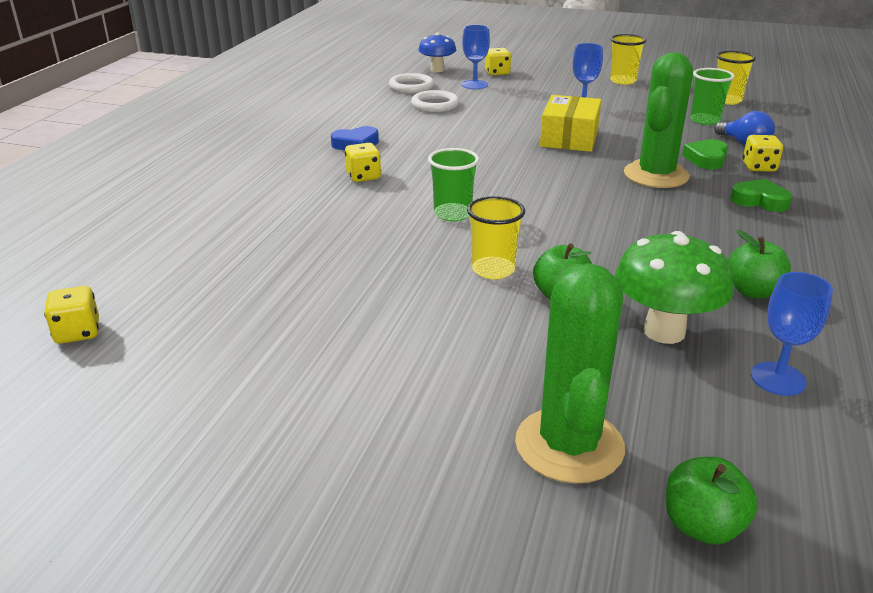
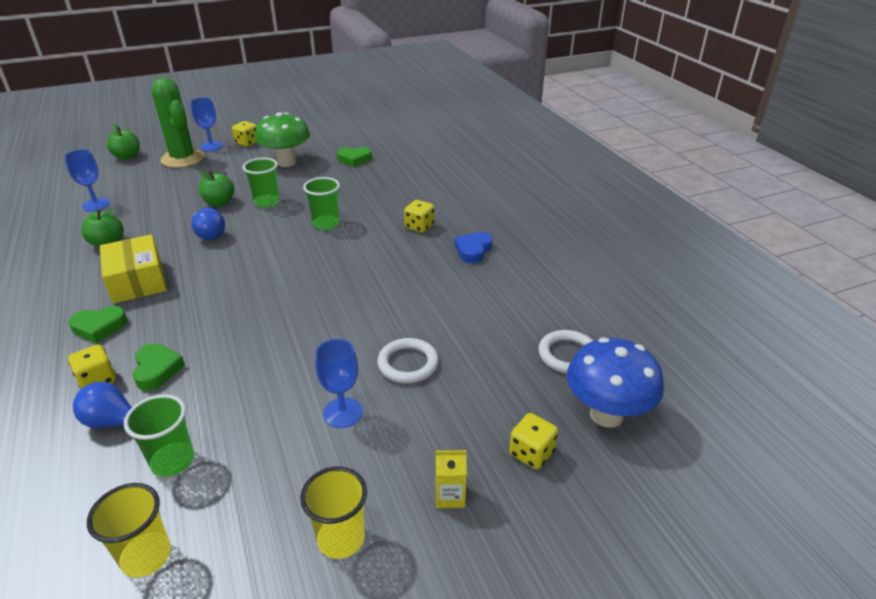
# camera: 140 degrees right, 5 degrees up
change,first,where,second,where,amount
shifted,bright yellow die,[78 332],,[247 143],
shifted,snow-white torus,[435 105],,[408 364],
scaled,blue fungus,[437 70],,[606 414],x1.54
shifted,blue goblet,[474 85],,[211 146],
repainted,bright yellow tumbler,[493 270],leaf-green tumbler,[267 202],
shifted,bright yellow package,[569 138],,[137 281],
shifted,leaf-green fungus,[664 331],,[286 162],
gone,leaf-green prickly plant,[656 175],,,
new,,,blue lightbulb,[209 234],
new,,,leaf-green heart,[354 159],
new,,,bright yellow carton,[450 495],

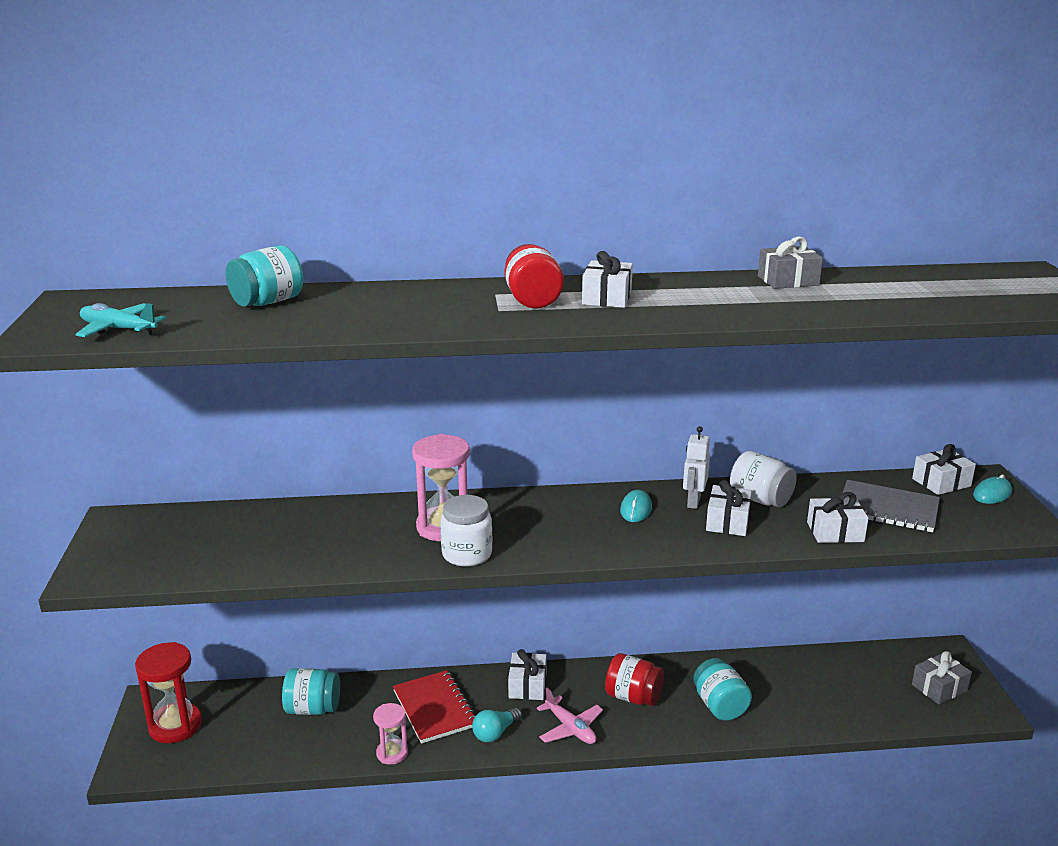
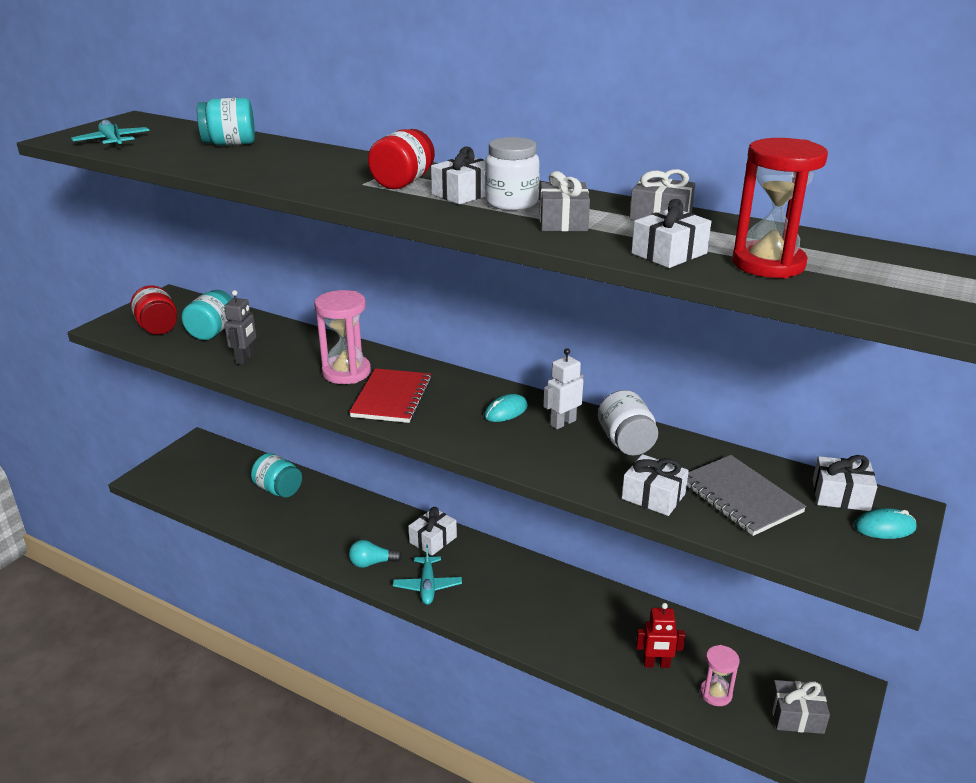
# camera: 35 degrees right, 5 degrees up
change,first,where,second,where,amount
shifted,scarlet sandglass,[175 726],,[768 264],
shifted,rosy sandglass,[392 753],,[715 694],
shifted,scarlet notebook,[434 708],,[392 398],
shifted,snow-white preserve jar,[467 554],,[511 203],
repainted,rosy toy plane,[570 728],aqua toy plane,[427 586],
shifted,scarlet preserve jar,[633 697],,[158 327],
shifted,aqua preserve jar,[720 706],,[212 332],
shifted,snow-white wrapped gift,[728 522],,[669 253],
new,,,gray robot figure,[245 359],
new,,,gray wrapped gift,[563 221],
new,,,scarlet robot figure,[656 664],

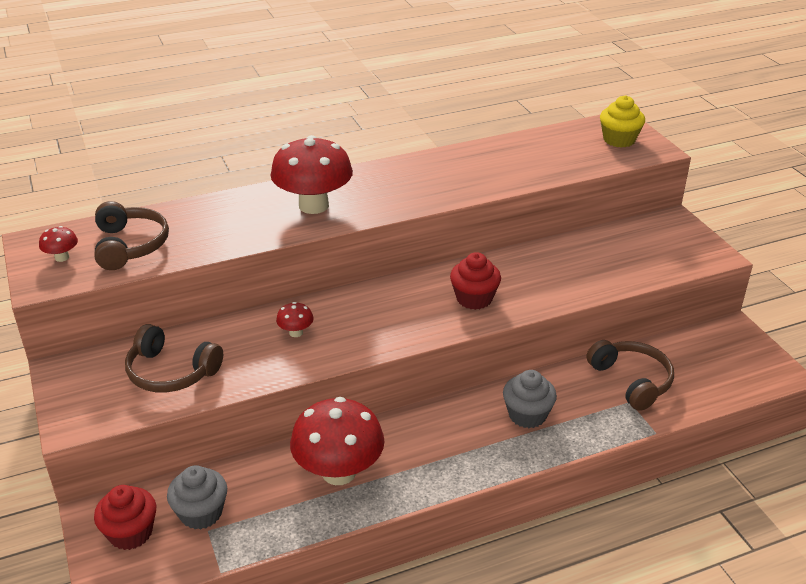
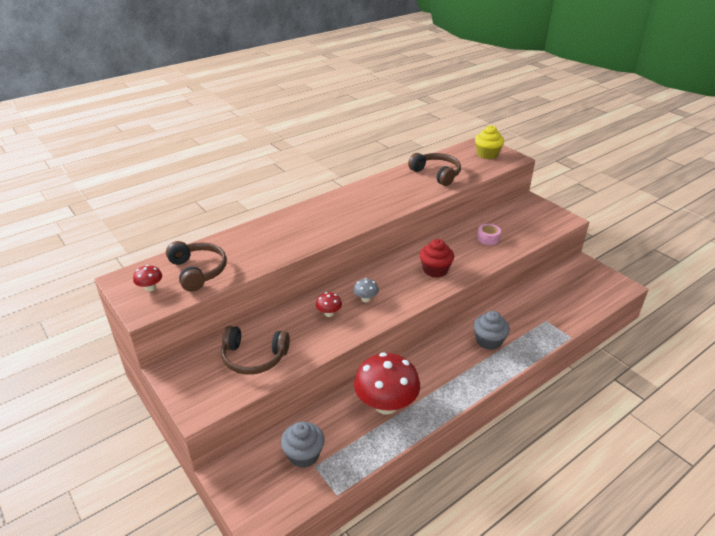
# camera: 15 degrees left, 0 degrees up
change,first,where,second,where,amount
gone,scarlet muffin,[130 533],,,
gone,scarlet fungus,[313 205],,,
shifted,dark brown over-ear headphones,[632 381],,[436 174],
new,,,gray fungus,[365 299],
new,,,rosy tape,[488 238],

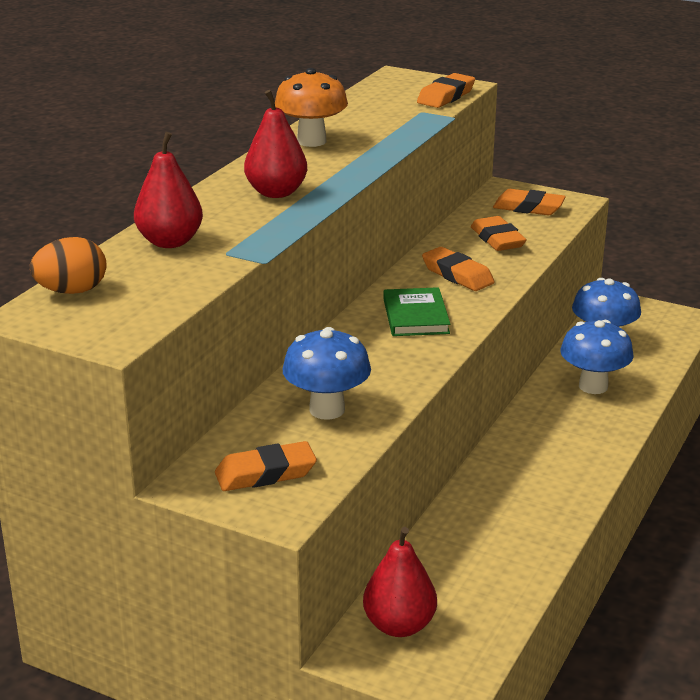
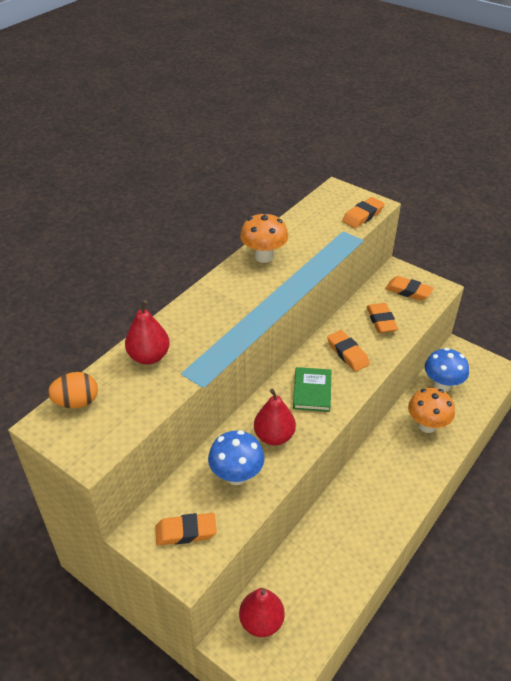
# camera: 10 degrees right, 15 degrees up
change,first,where,second,where,amount
shifted,scarlet toy pear,[276 192],,[274 436],
repainted,blue fungus,[593 386],bright orange fungus,[427 425],

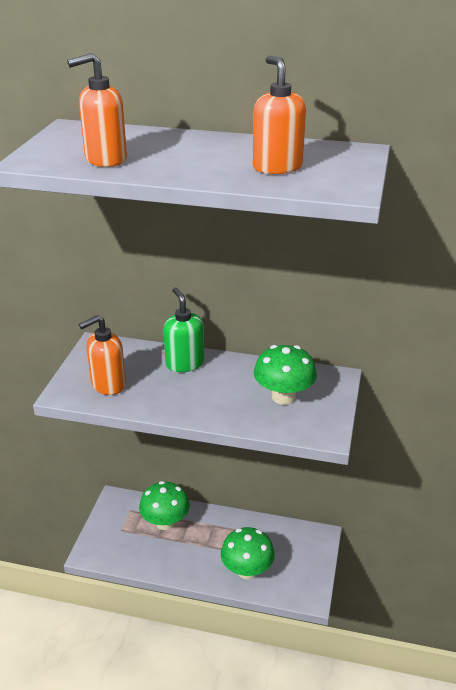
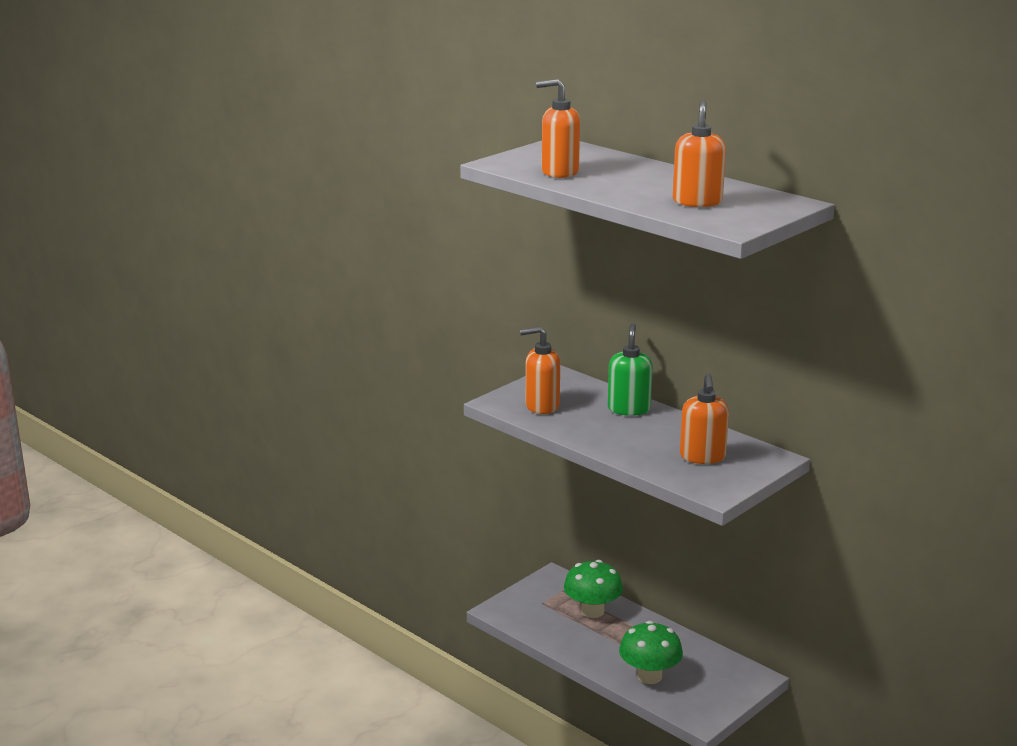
# camera: 30 degrees right, 10 degrees down
change,first,where,second,where,amount
swapped,leaf-green fungus,[283 396],bright orange pump bottle,[702 457],

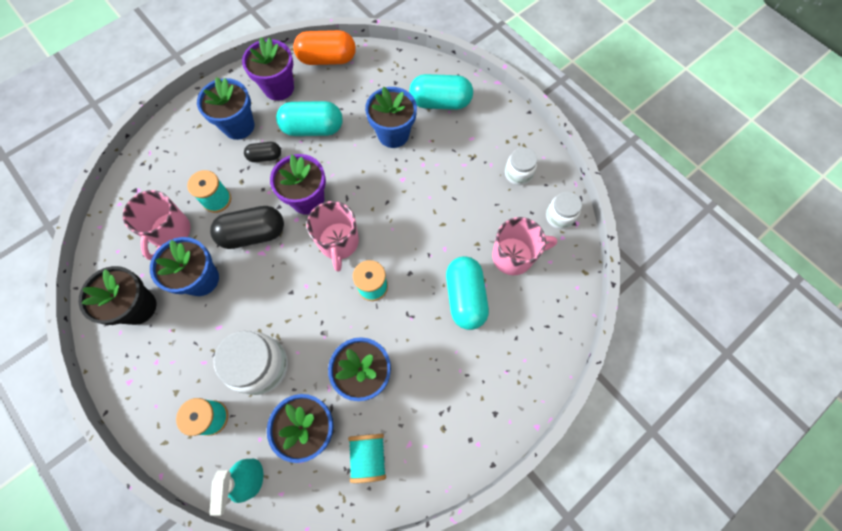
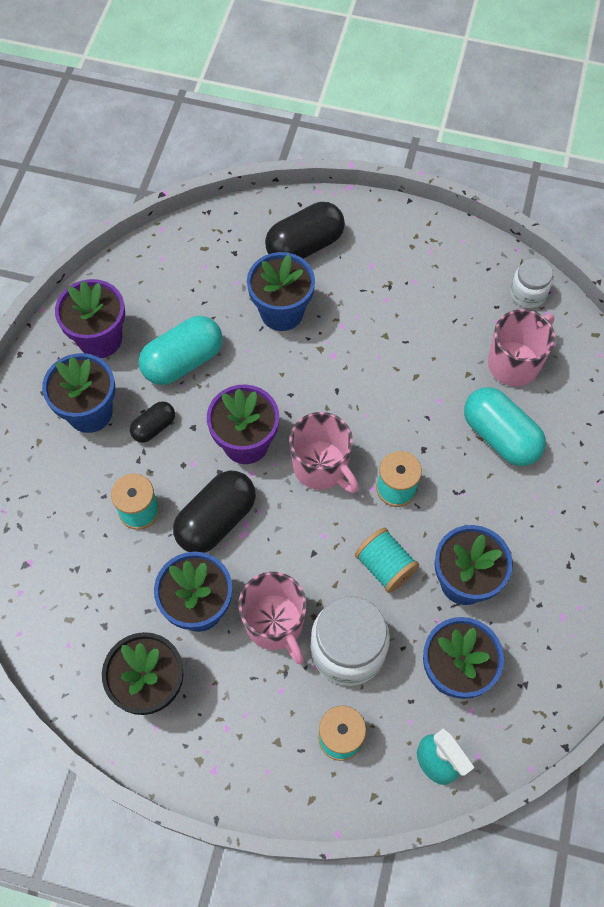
# camera: 35 degrees left, 5 degrees down
change,first,where,second,where,amount
shifted,rosy coffee mug,[170 232],,[275 624],
gone,bright orange pill shape,[327 59],,,
shifted,aqua reel of thread,[369 456],,[385 566],
repainted,aqua pill shape,[440 102],black pill shape,[305 245],
gone,snow-white preserve jar,[518 173],,,

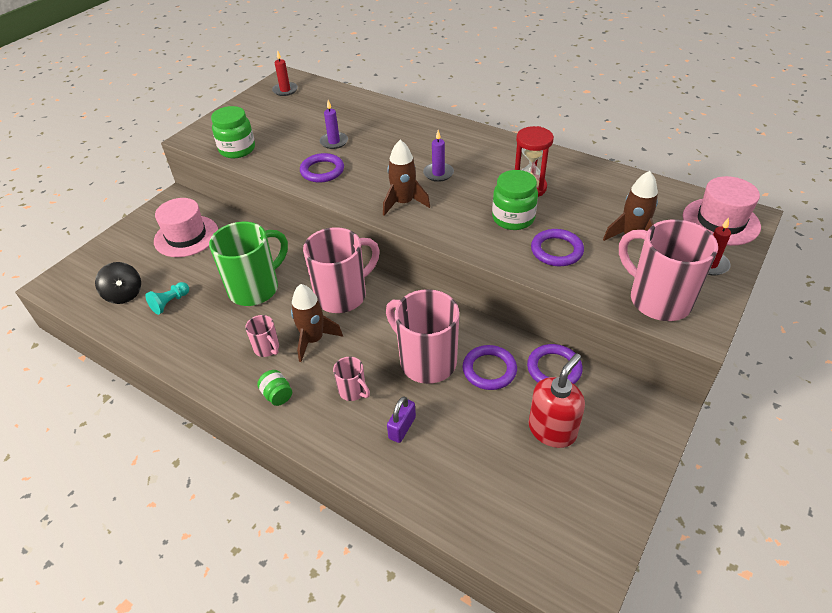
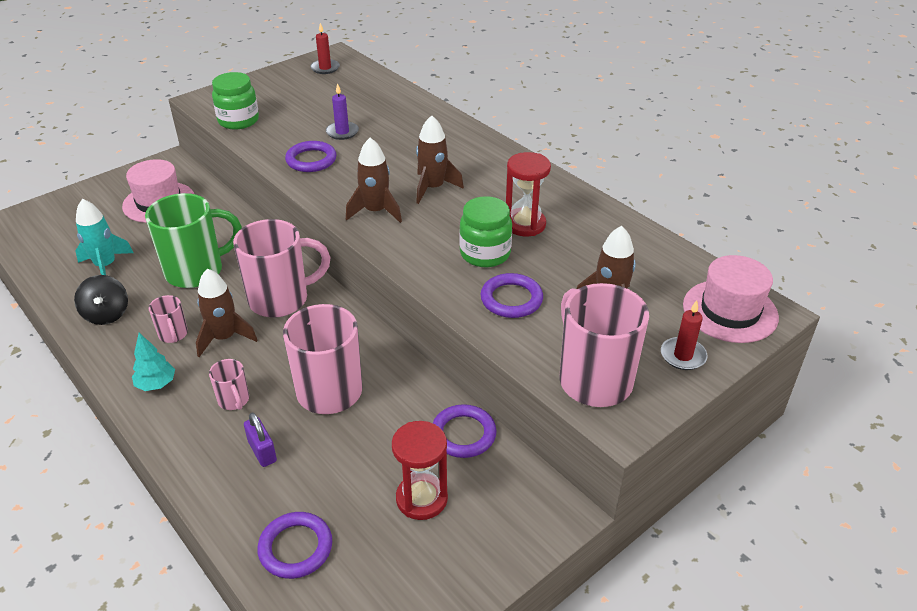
# camera: 15 degrees right, 5 degrees down
change,first,where,second,where,amount
shifted,black spinning top,[124 294],,[107 314],
swapped,aqua pawn,[170 303],aqua rocket,[106 266],
swapped,leaf-green preserve jar,[277 395],aqua fir tree,[156 384],
rotated,royal purple lock,[402 428],,[262 451],75 degrees counterclockwise
swapped,royal purple wax candle,[438 173],dark brown rocket,[433 188],
shifted,royal purple torus,[489 370],,[295 548],
swapped,scarlet pump bottle,[552 430],scarlet sandglass,[421 498],

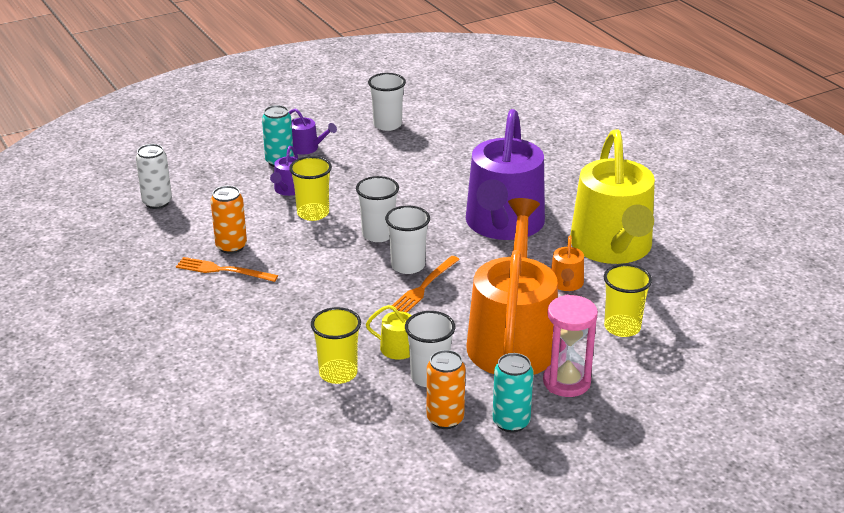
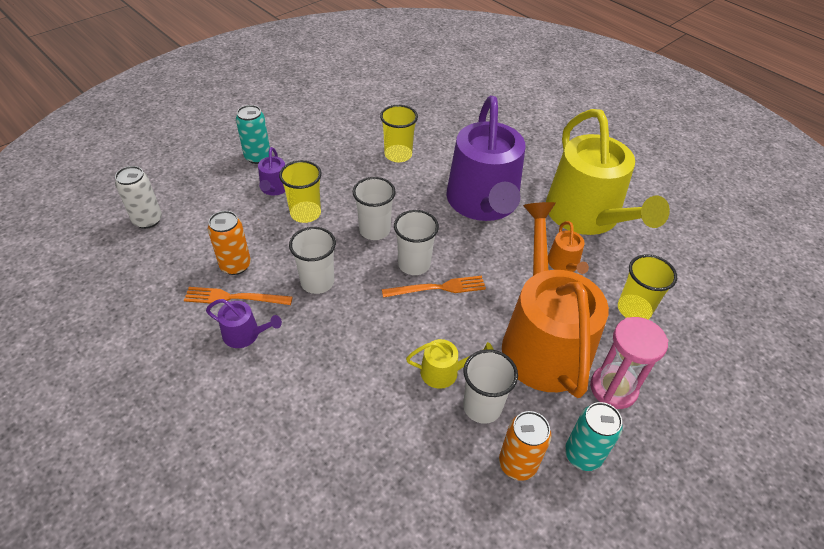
# camera: 15 degrees left, 15 degrees up
change,first,where,second,where,amount
shifted,royal purple watering pot,[307 148],,[245 334],
shifted,bright yellow tumbler,[338 373],,[398 155],
shifted,snow-white tumbler,[387 125],,[317 282],
rotated,bright orange dinner fork,[424 287],,[438 288],120 degrees counterclockwise

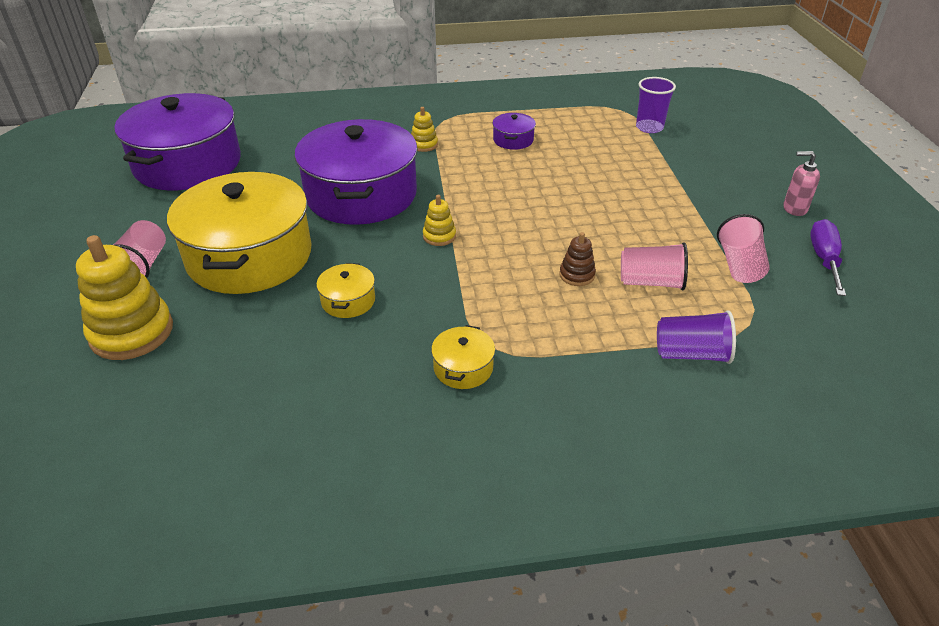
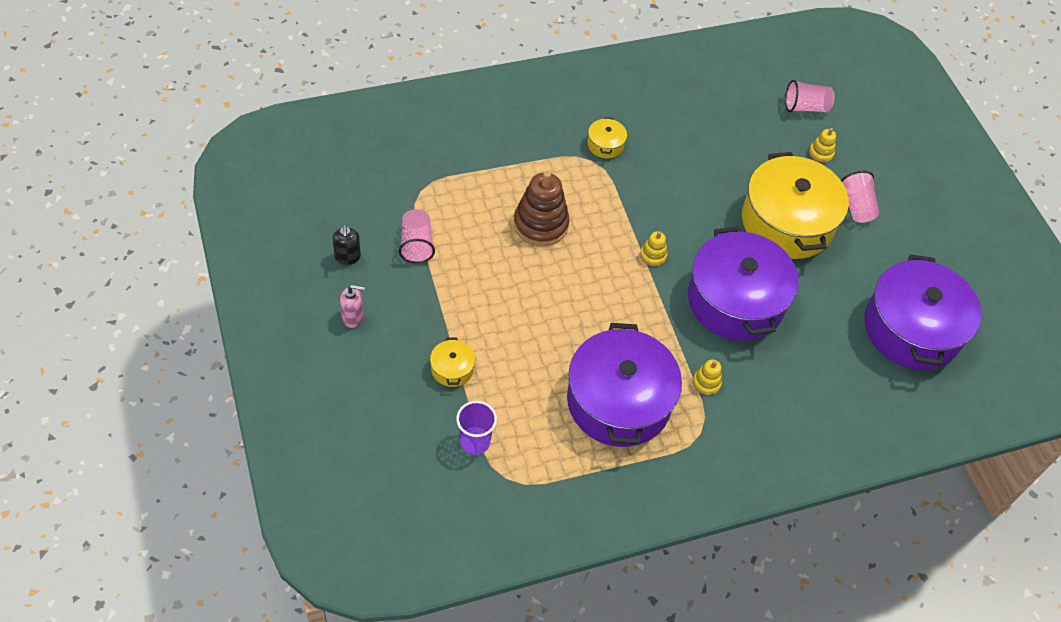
# camera: 165 degrees right, 15 degrees up
change,first,where,second,where,amount
scaled,bright yellow ring stacker,[131 332],,[821 153],x0.48
shifted,bright yellow stockpot,[348 301],,[452 369],
scaled,royal purple stockpot,[513 140],,[618 401],x2.46
scaled,dark brown ring stacker,[577 275],,[540 224],x2.07
shifted,rosy tumbler,[651 282],,[805 107],
gone,royal purple tumbler,[691 354],,,
swapped,royal purple hand screwdriver,[824 259],black pump bottle,[347 257],

